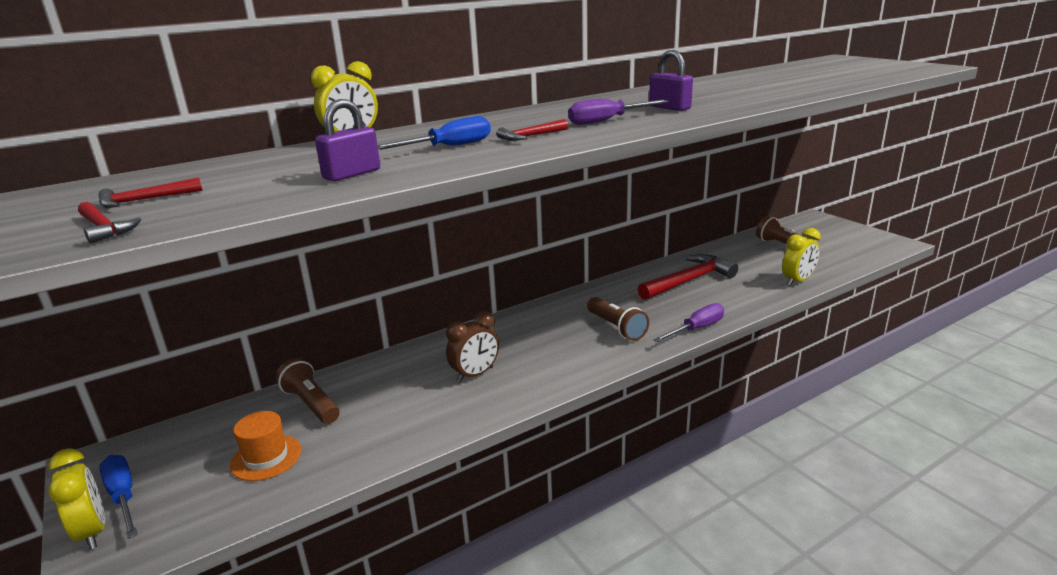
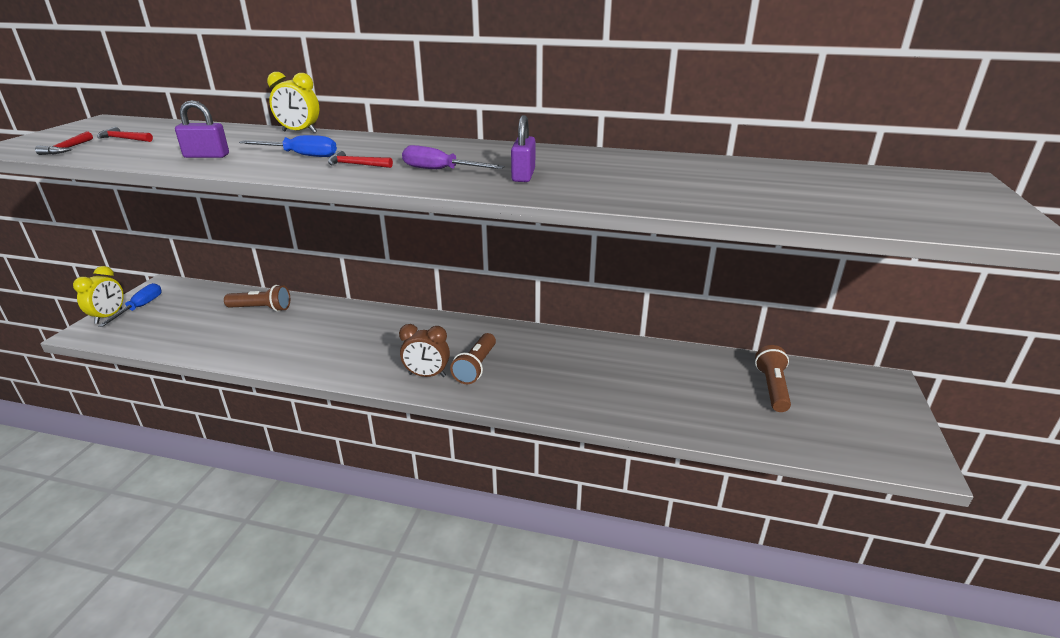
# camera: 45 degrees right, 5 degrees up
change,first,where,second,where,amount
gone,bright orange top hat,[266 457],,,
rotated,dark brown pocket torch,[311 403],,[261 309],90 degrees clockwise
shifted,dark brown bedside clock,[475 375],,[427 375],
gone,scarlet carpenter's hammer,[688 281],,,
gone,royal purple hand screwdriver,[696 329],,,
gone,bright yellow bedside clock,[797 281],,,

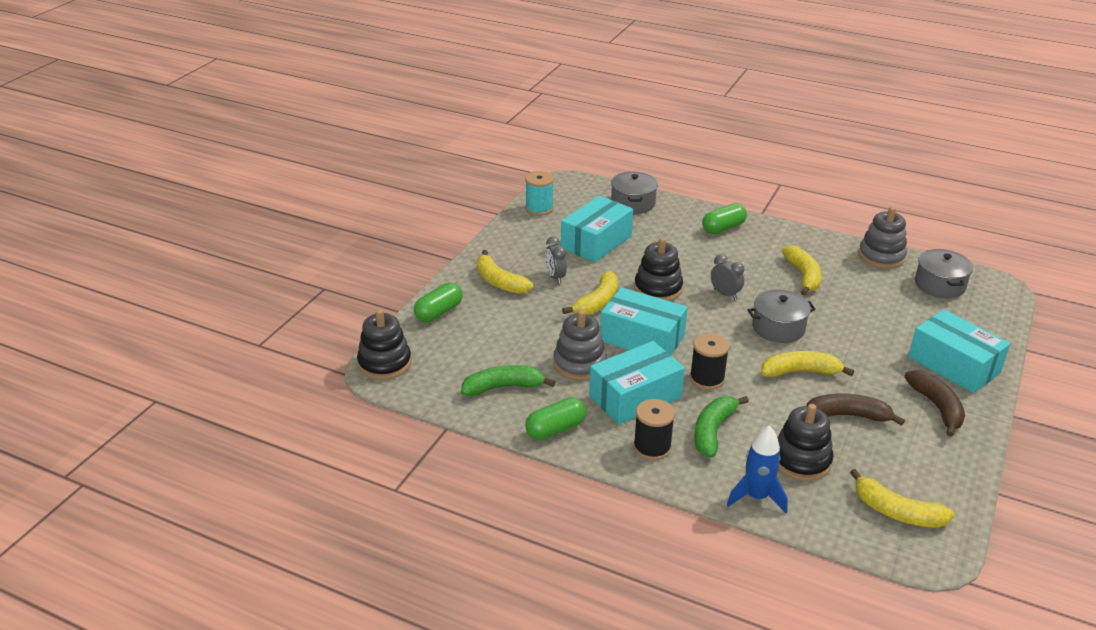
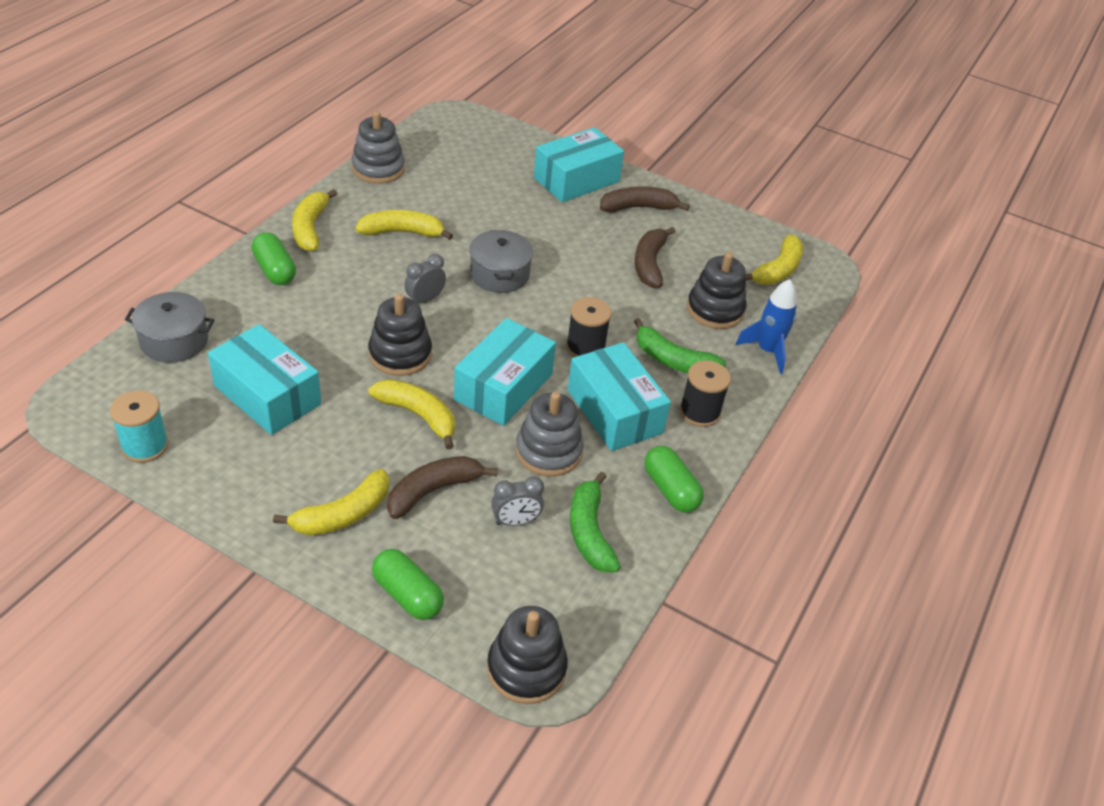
# camera: 90 degrees left, 10 degrees up
change,first,where,second,where,amount
shifted,gray bedside clock,[555 277],,[515 521],
shifted,bright yellow banana,[800 372],,[310 228],
gone,gray stockpot,[939 285],,,
new,,,dark brown banana,[433 490],

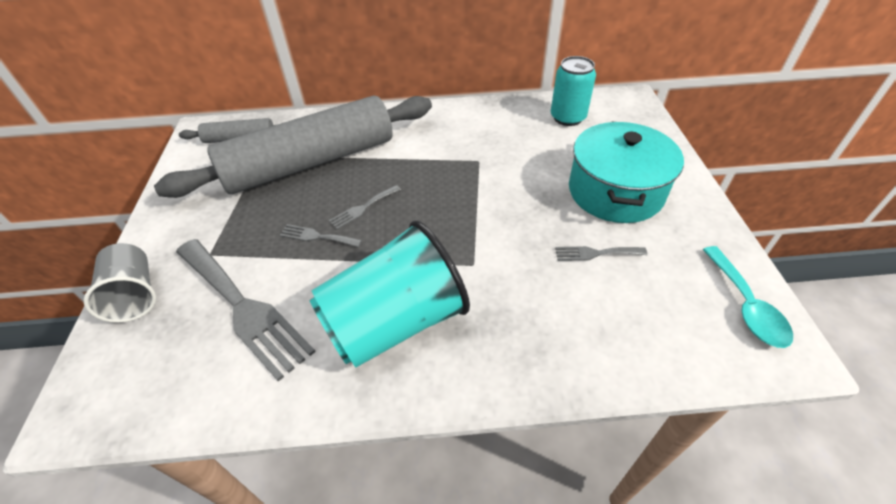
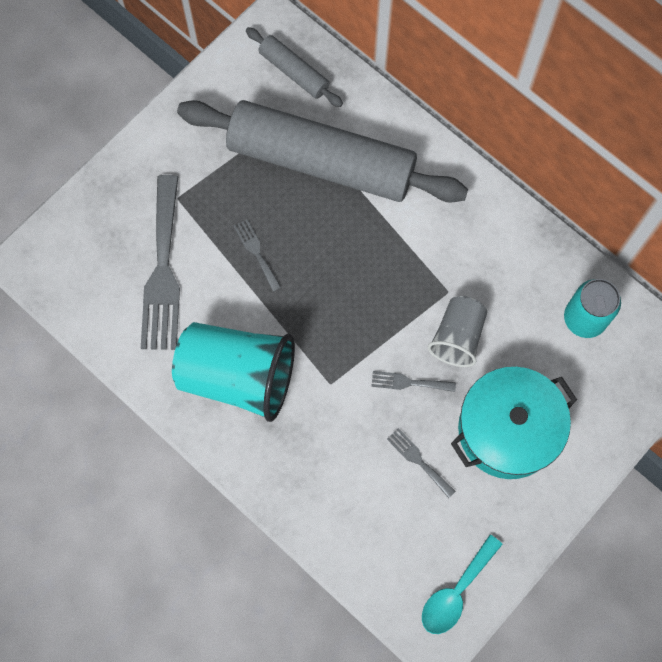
# camera: 45 degrees right, 25 degrees up
change,first,where,second,where,amount
shifted,gray tumbler,[135 295],,[457 337],
shifted,gray dinner fork,[363 208],,[409 382],

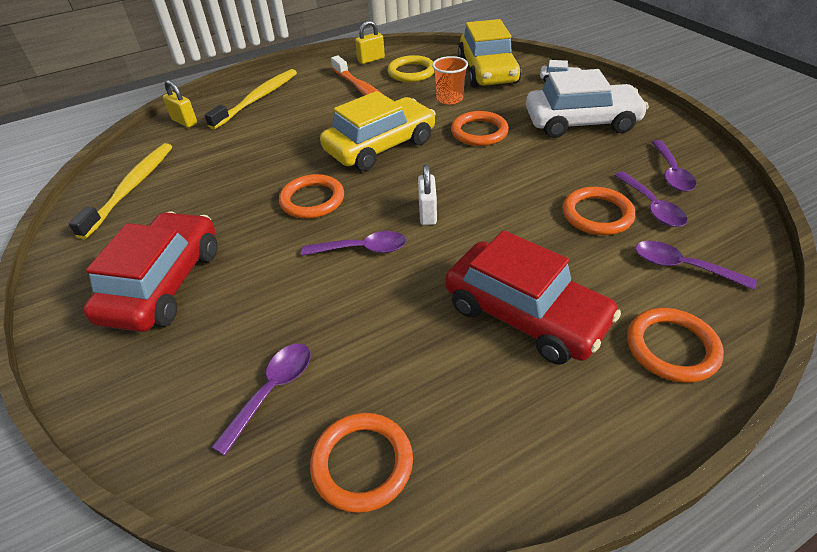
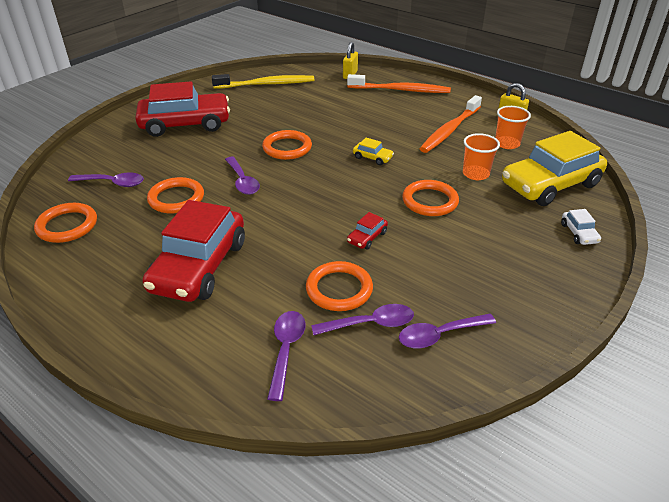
# camera: 65 degrees right, 5 degrees down
change,first,where,second,where,amount
repainted,bright yellow dental brush,[257 99],bright orange dental brush,[400 90],
scaled,bright yellow toy car,[380 146],,[372 158],x0.40
swapped,bright yellow torus,[411 72],bright orange tumbler,[507 144],
gone,snow-white lock,[427 213],,,
gone,snow-white toy car,[581 122],,,
rotated,royal purple tablespoon,[651 206],,[370 324],150 degrees counterclockwise
shifted,bright orange torus,[671 348],,[176 198],
new,,,scarlet toy car,[367 237],

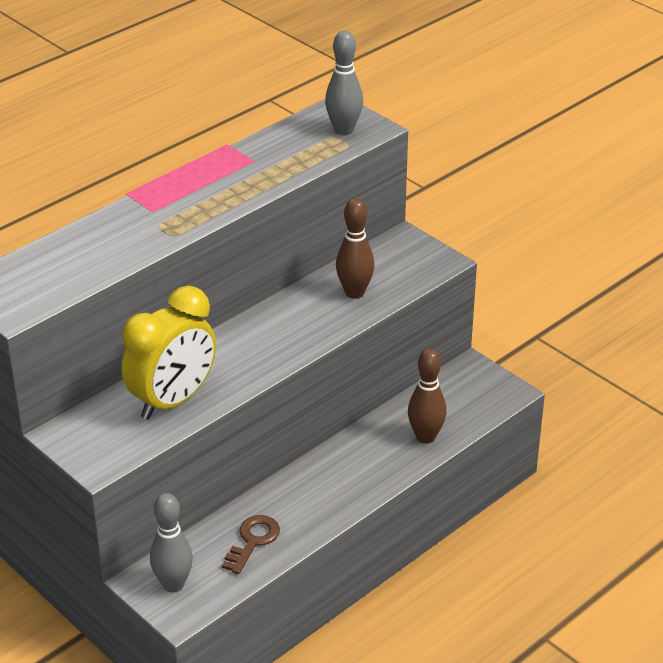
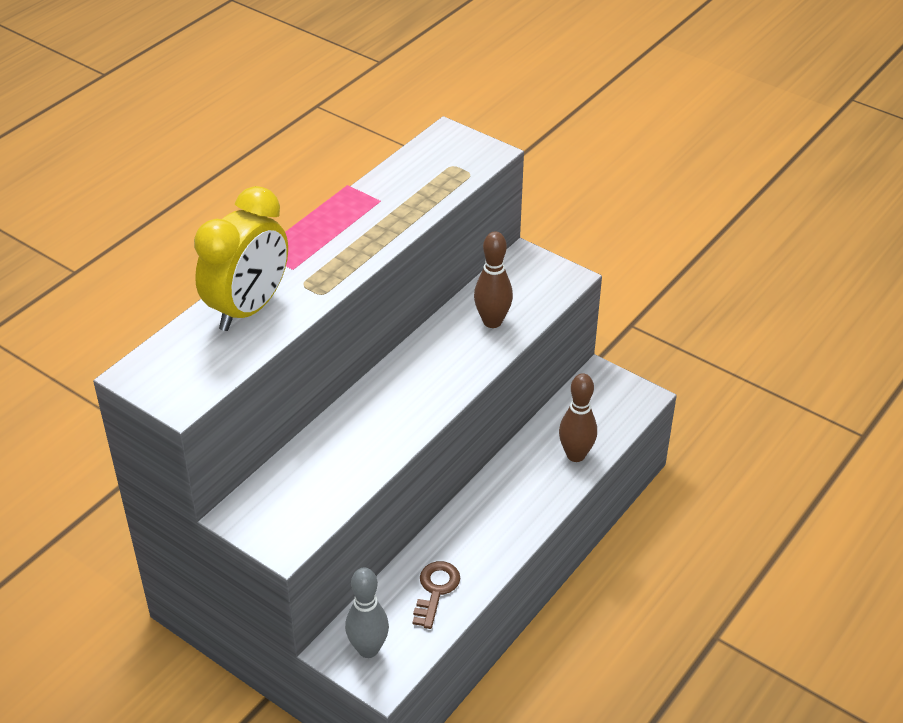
# camera: 10 degrees left, 5 degrees up
change,first,where,second,where,amount
shifted,bright yellow bedside clock,[173 400],,[248 309],
gone,gray tenpin,[344 130],,,

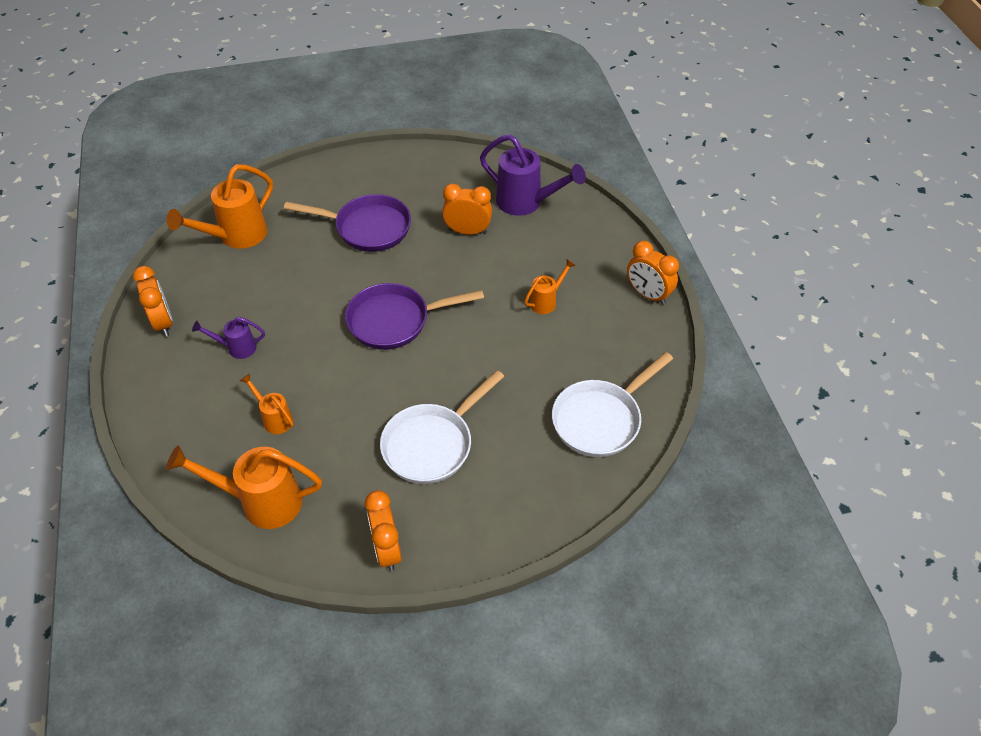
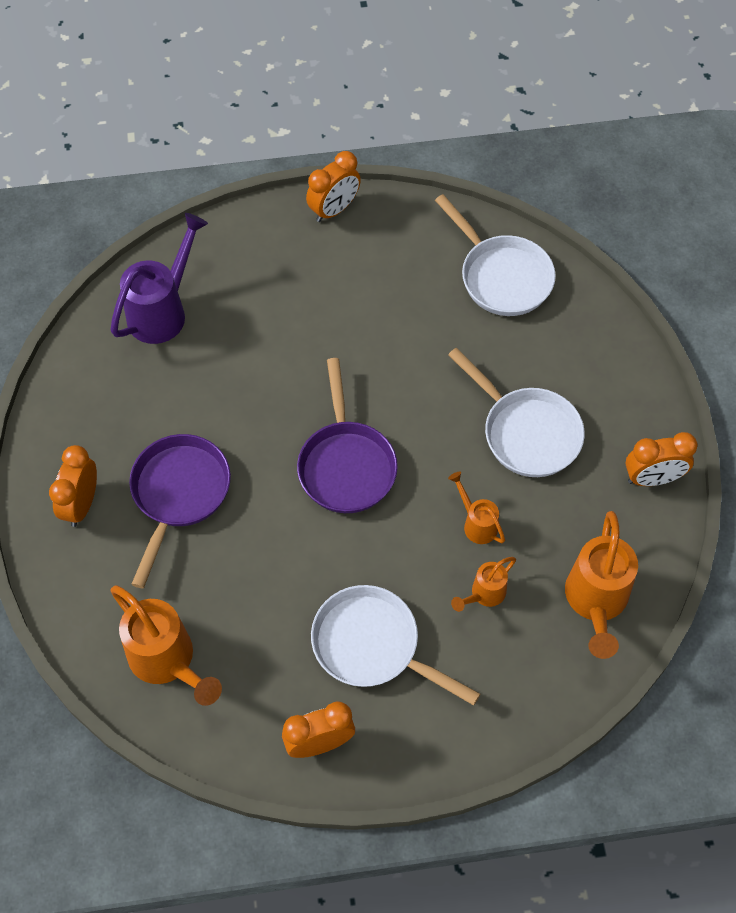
# camera: 85 degrees left, 10 degrees up
change,first,where,second,where,amount
swapped,royal purple watering pot,[236 348],snow-white pan,[372 645],
shifted,bright orange bedside clock,[467 231],,[81 504],
shifted,bright orange watering pot,[546 301],,[476 523],

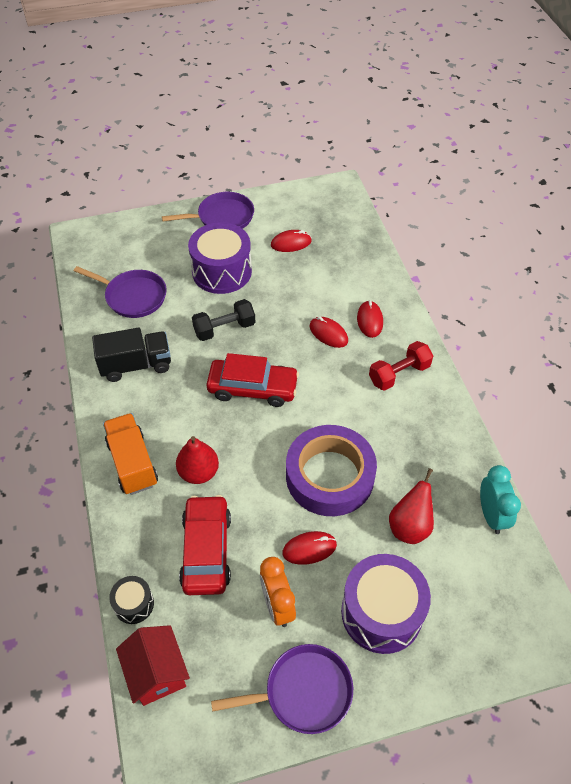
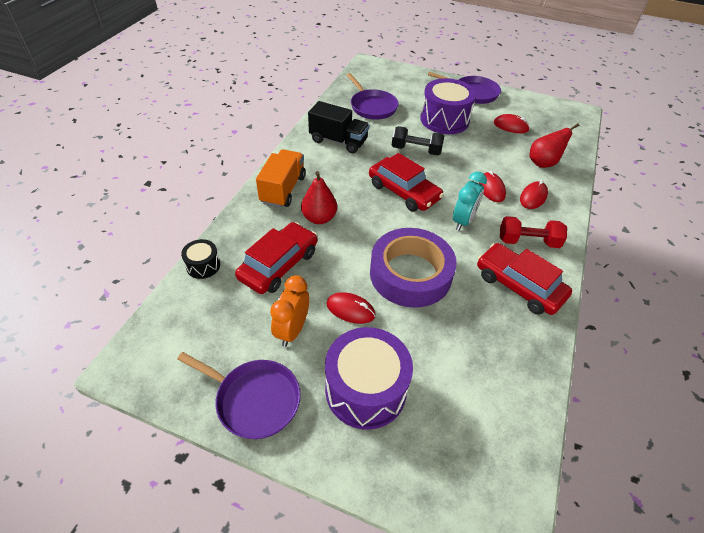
# camera: 35 degrees right, 5 degrees down
change,first,where,second,where,amount
gone,scarlet toy house,[157 673],,,
shifted,scarlet toy pear,[410 526],,[543 163],
shifted,aqua bedside clock,[491 515],,[463 221],
new,,,scarlet toy car,[519 285],

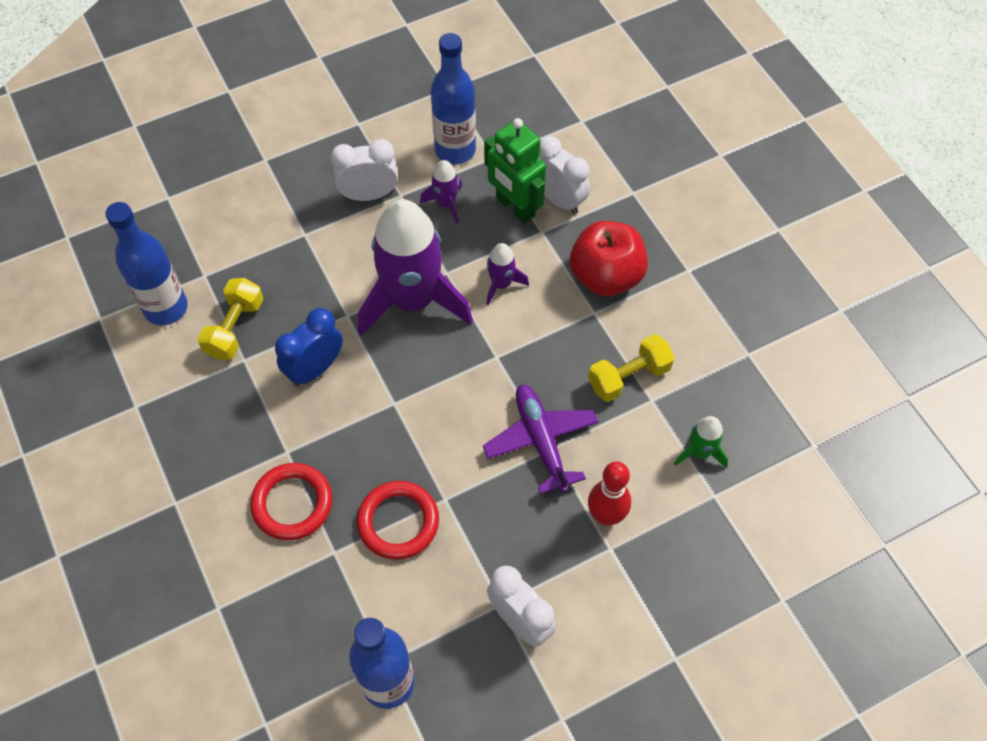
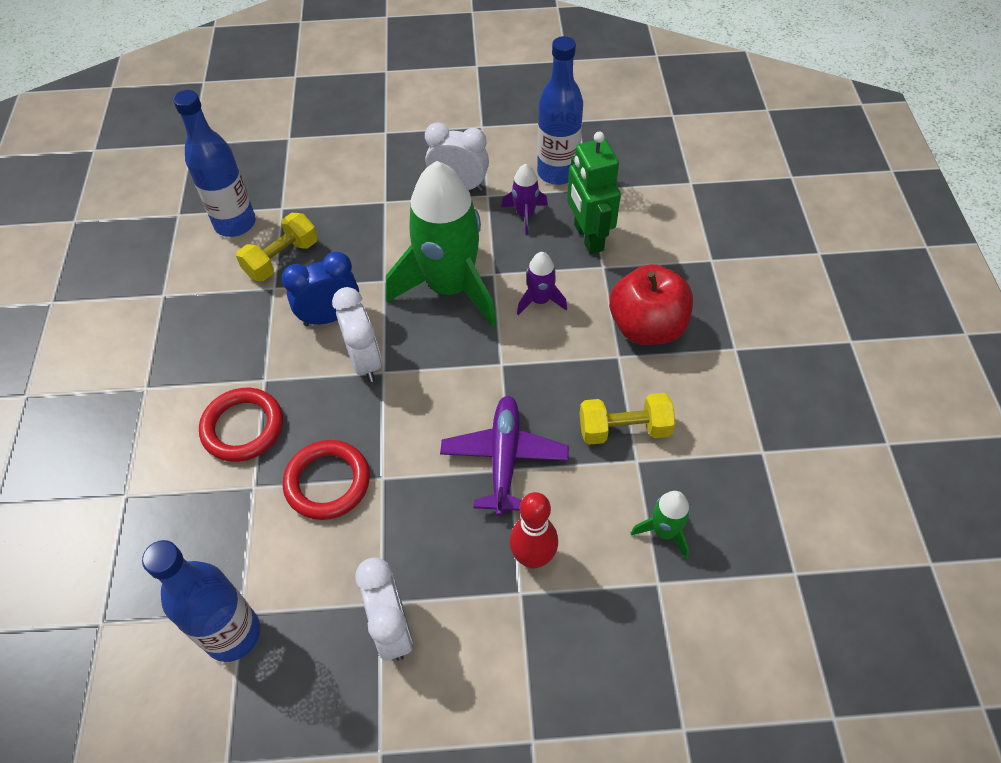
# camera: 25 degrees right, 5 degrees down
change,first,where,second,where,amount
repainted,royal purple rocket,[413 300],leaf-green rocket,[450 287],
shifted,snow-white bedside clock,[559 200],,[365 361],

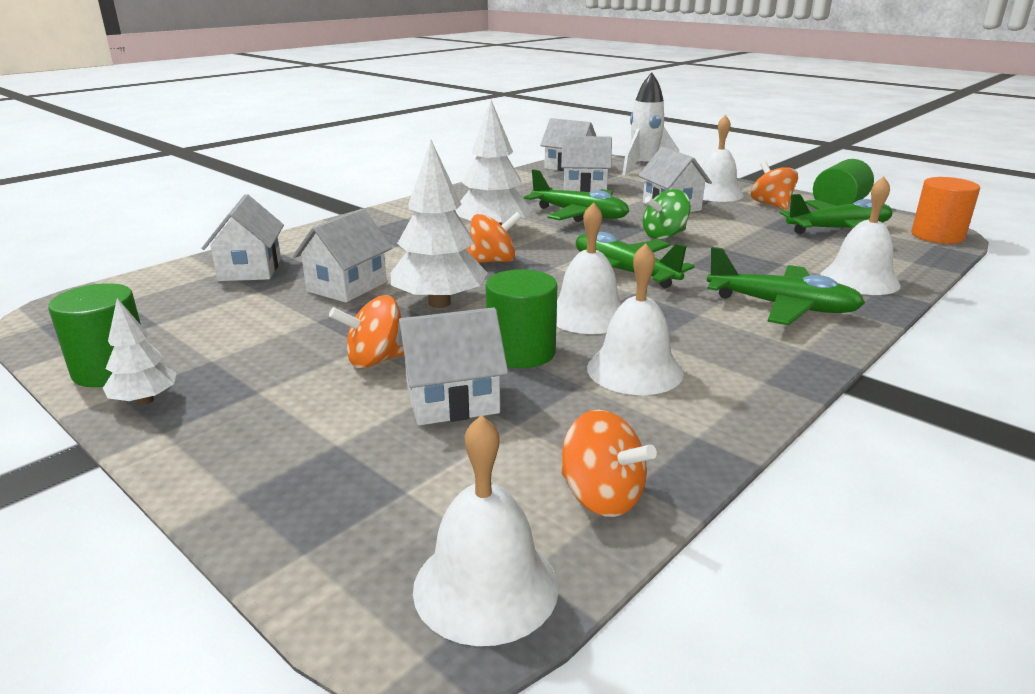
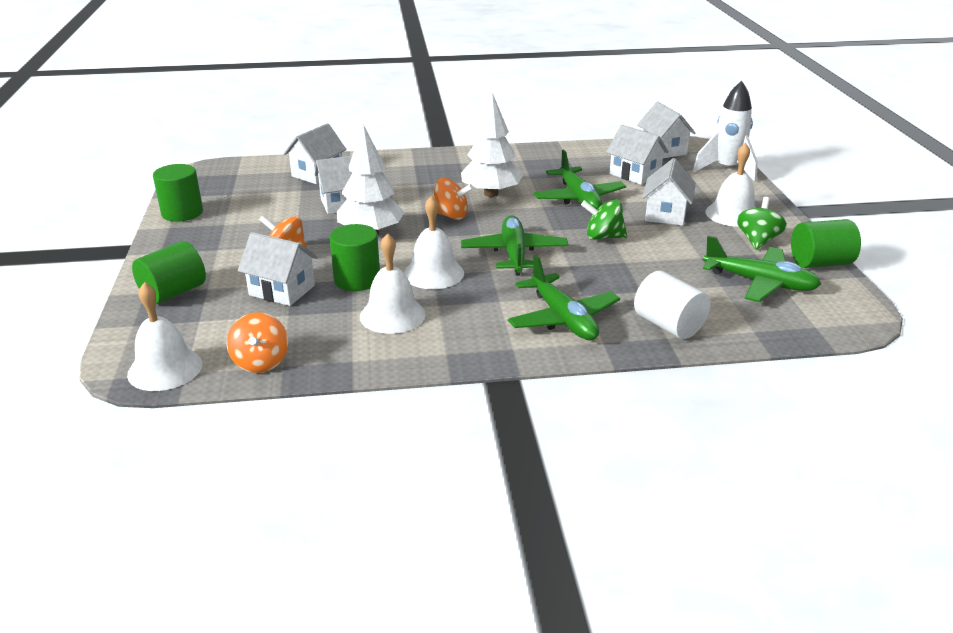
# camera: 40 degrees right, 5 degrees up
change,first,where,second,where,amount
gone,snow-white fir tree,[145 400],,,
repainted,bright orange spinning top,[771 205],leaf-green spinning top,[757 241],
swapped,snow-white school bell,[859 280],snow-white cylinder,[668 325],
gone,bright orange cylinder,[937 236],,,
new,,,leaf-green cylinder,[173 292],

